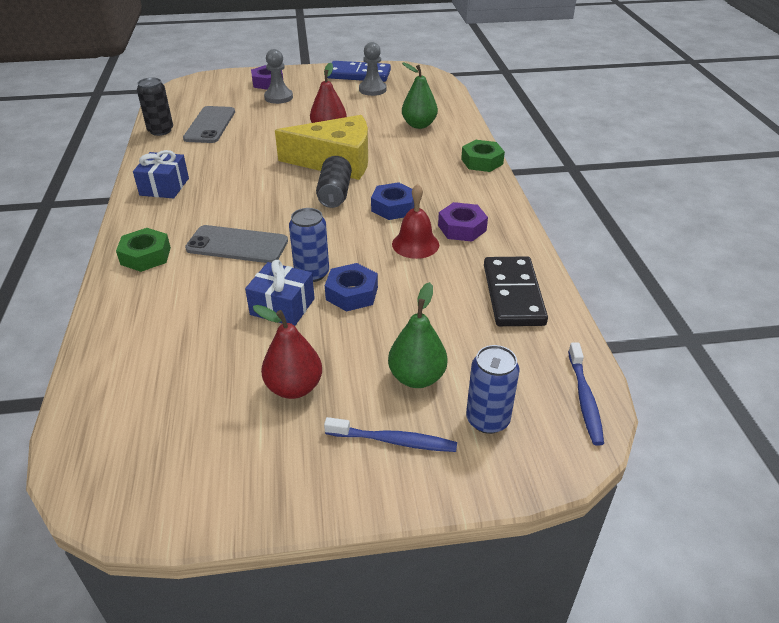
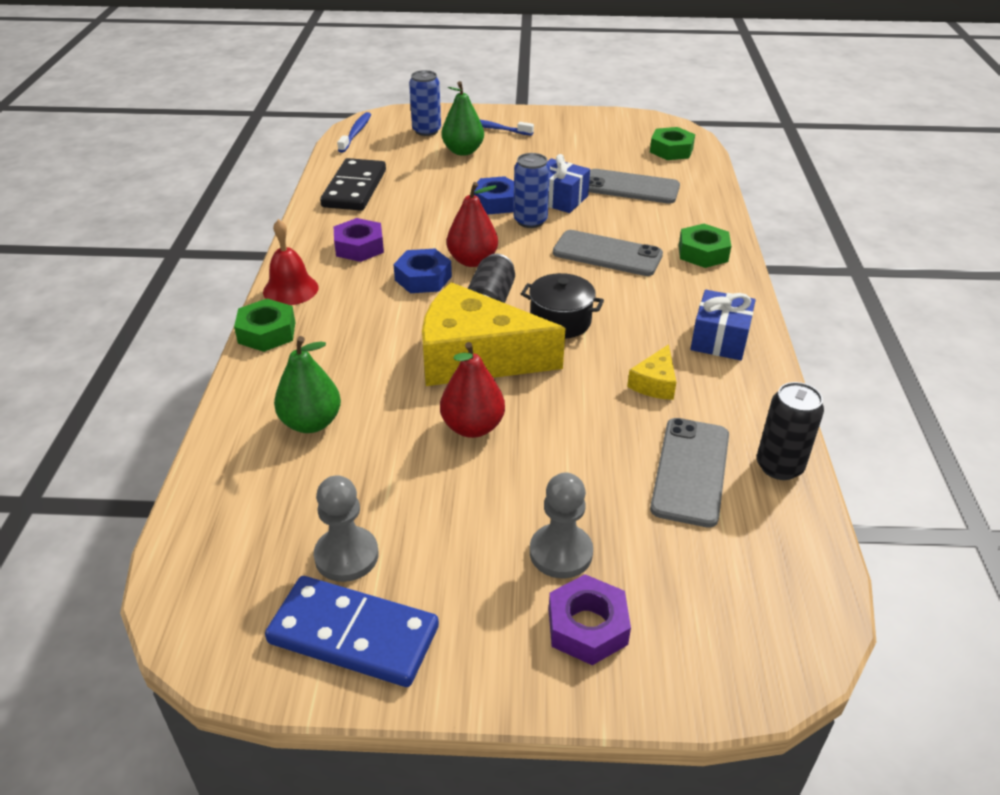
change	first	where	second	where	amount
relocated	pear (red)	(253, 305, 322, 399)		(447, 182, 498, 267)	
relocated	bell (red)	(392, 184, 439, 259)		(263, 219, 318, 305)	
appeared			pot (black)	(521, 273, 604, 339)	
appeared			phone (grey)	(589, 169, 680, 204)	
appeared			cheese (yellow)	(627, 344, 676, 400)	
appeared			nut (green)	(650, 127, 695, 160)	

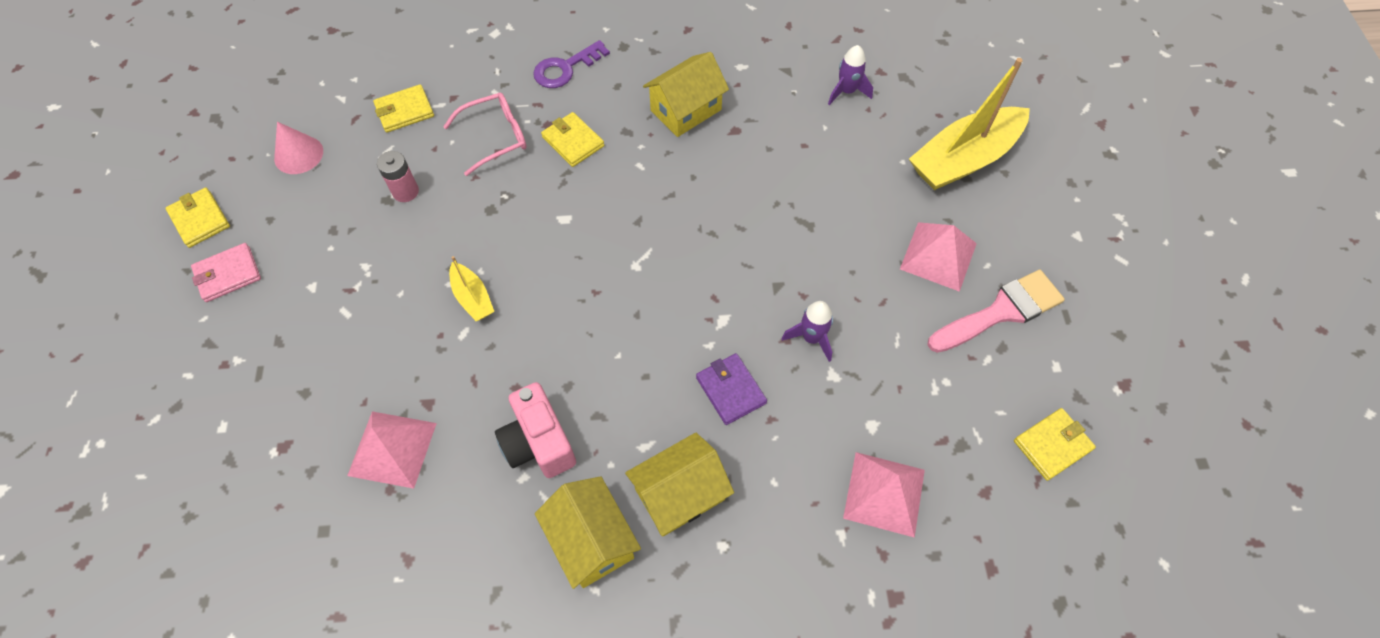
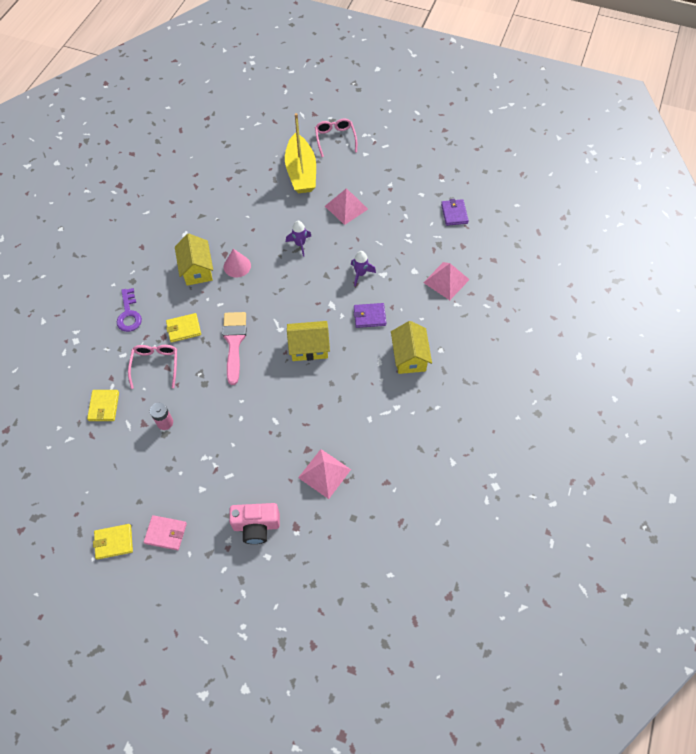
change	first	where	second	where	amount
spun	wallet (pink)	(191, 243, 261, 302)		(144, 515, 187, 550)	75 degrees counterclockwise
relocated	cone (pink)	(274, 122, 323, 174)		(224, 249, 251, 278)	
missing	boat (yellow)	(449, 256, 495, 321)			
relocated	camera (pink)	(495, 382, 576, 478)		(229, 503, 280, 544)	
relocated	house (yellow)	(535, 476, 641, 589)		(287, 321, 330, 361)	
relocated	rocket (purple)	(828, 45, 873, 105)		(286, 221, 311, 257)	
relocated	brush (pink)	(928, 269, 1065, 353)		(222, 312, 246, 385)	
colour	wallet (yellow)	(1014, 408, 1096, 481)	wallet (purple)	(441, 199, 469, 226)	
appeared			glasses (pink)	(315, 118, 357, 157)	

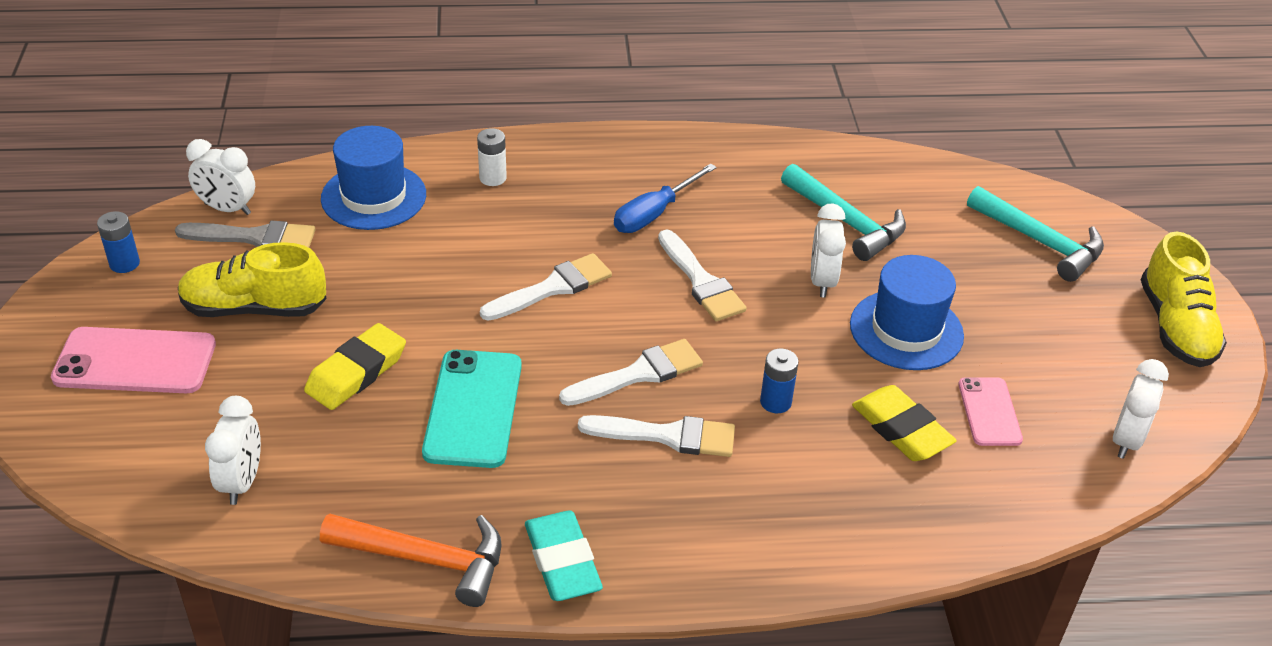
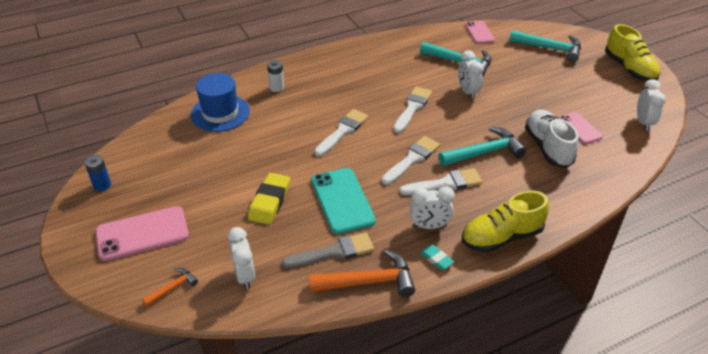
change	first	where	second	where	amount
relocated	brush (grey)	(175, 220, 315, 248)		(282, 233, 374, 268)	
relocated	shoe (yellow)	(178, 242, 326, 317)		(462, 191, 549, 253)	
relocated	clock (white)	(186, 139, 255, 215)		(410, 186, 455, 229)	
size	eraser (turquoise)	(525, 511, 603, 601)		(420, 245, 454, 270)	x0.54
missing	screwdriver (blue)	(614, 163, 717, 233)			
spun	brush (white)	(658, 229, 747, 321)		(393, 87, 432, 133)	105 degrees counterclockwise
exchanged	battery (blue)	(760, 348, 799, 413)	hammer (turquoise)	(438, 127, 526, 166)	
missing	hat (blue)	(850, 255, 964, 370)			
exchanged	eraser (yellow)	(852, 385, 957, 461)	shoe (white)	(525, 110, 579, 168)	
appeared			hammer (orange)	(142, 268, 198, 306)	
appeared			phone (pink)	(465, 21, 495, 44)	

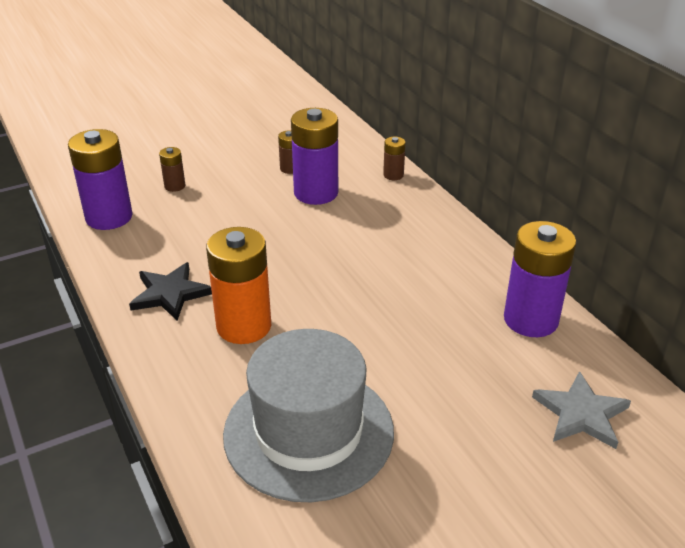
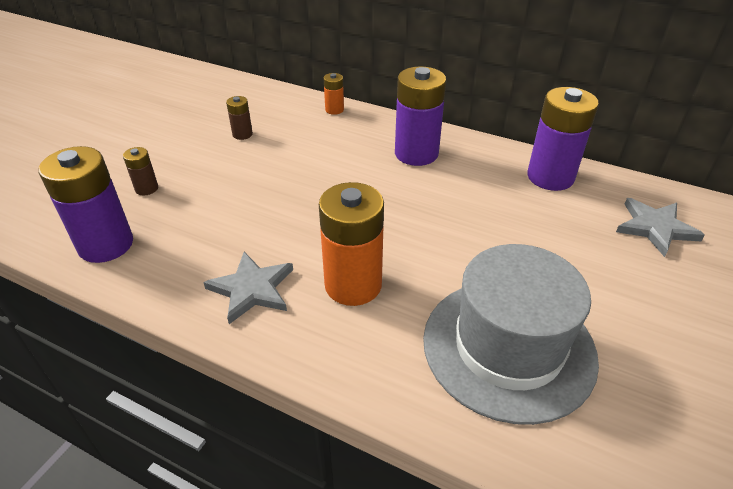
change	first	where	second	where	amount
colour	star (black)	(129, 262, 212, 321)	star (grey)	(203, 252, 293, 324)	
relocated	battery (purple)	(291, 108, 338, 205)		(395, 67, 446, 166)	
colour	battery (brown)	(383, 137, 406, 180)	battery (orange)	(324, 73, 344, 115)	

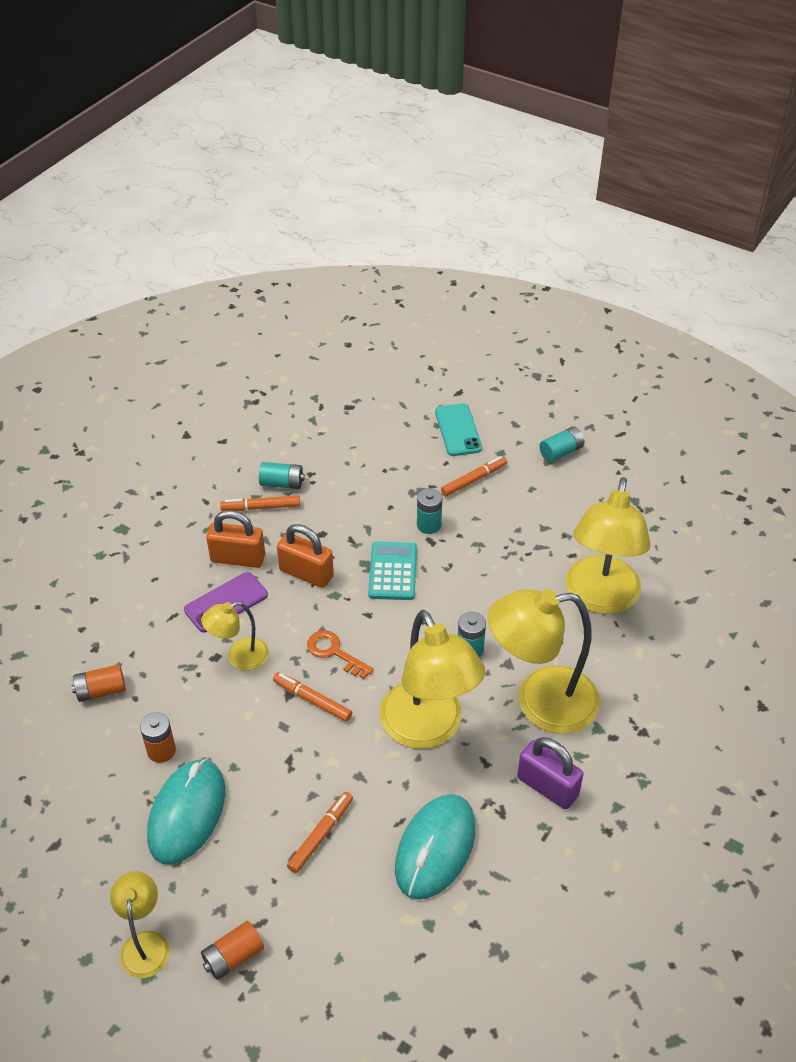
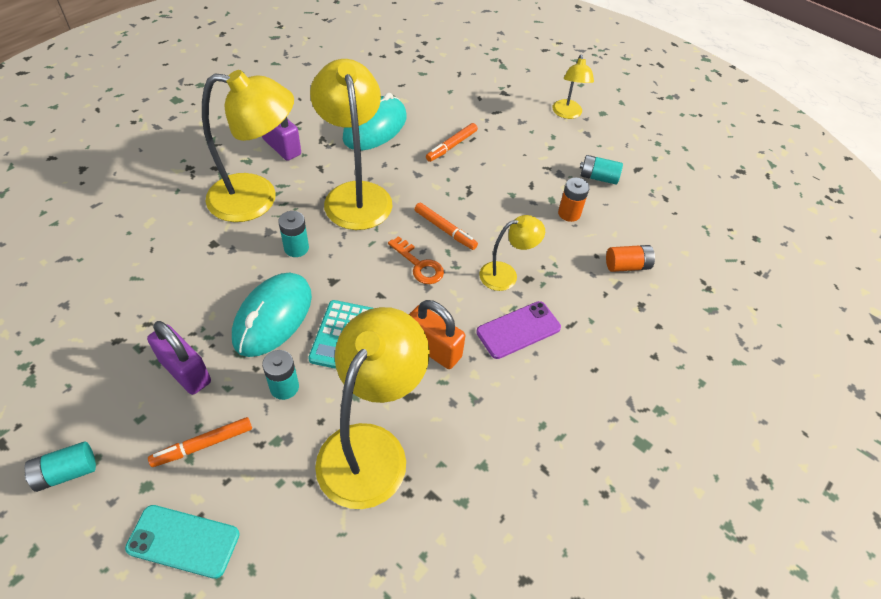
change	first	where	second	where	amount
relocated	mouse (turquoise)	(147, 759, 225, 865)		(232, 273, 312, 357)	
missing	battery (orange)	(201, 921, 264, 980)			
missing	padlock (orange)	(206, 510, 265, 568)			
missing	marker (orange)	(220, 495, 300, 511)			
relocated	battery (turquoise)	(259, 462, 305, 489)		(580, 155, 623, 185)	
spun	phone (turquoise)	(435, 403, 482, 456)		(125, 505, 240, 579)	75 degrees counterclockwise
relocated	lamp (yellow)	(566, 477, 651, 614)		(315, 307, 430, 509)	
appeared			padlock (purple)	(147, 321, 211, 395)	

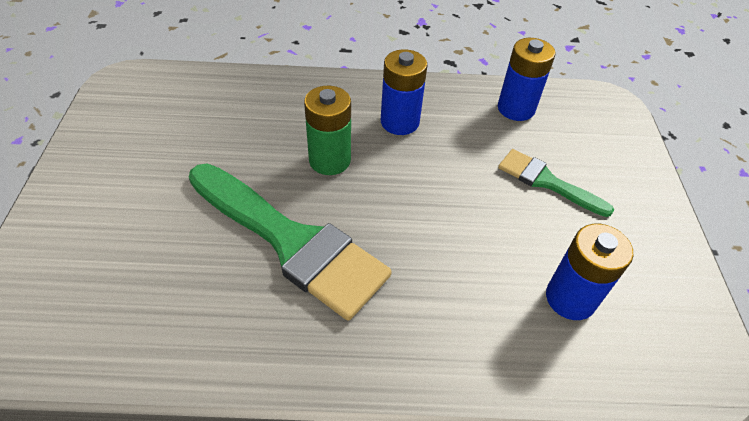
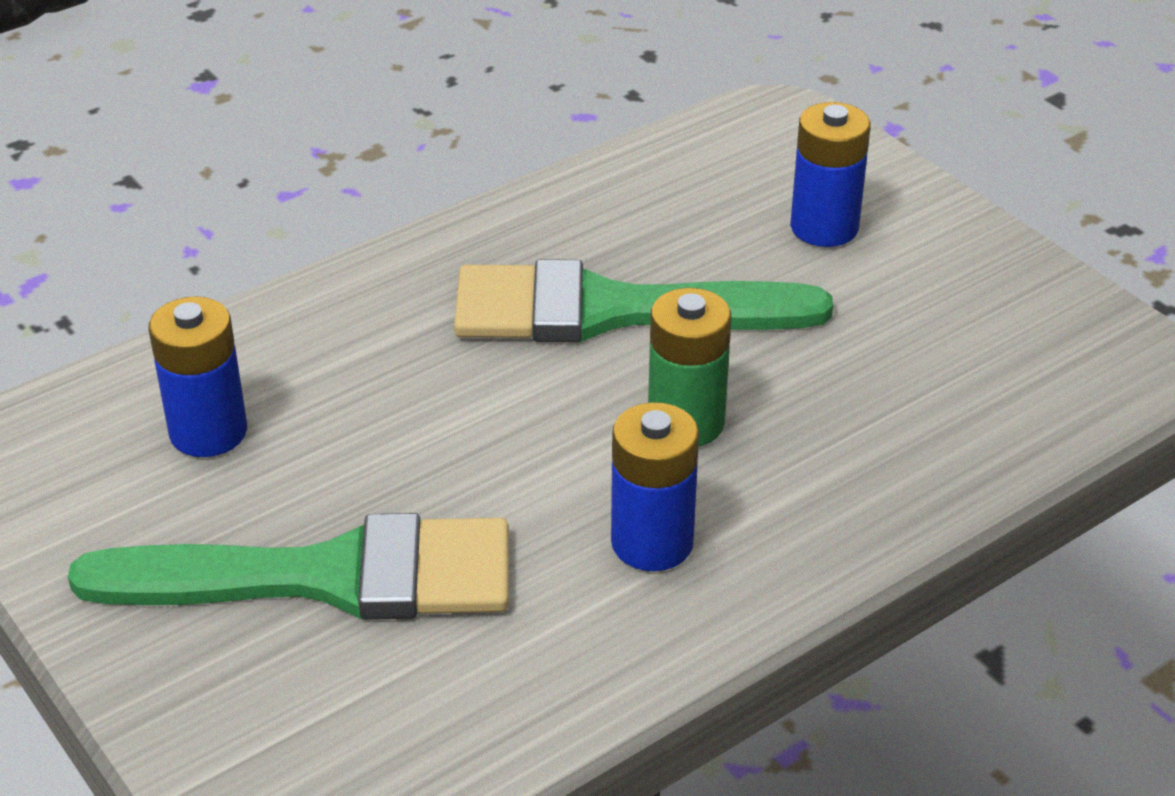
change	first	where	second	where	amount
relocated	battery (blue)	(498, 38, 555, 121)		(790, 102, 871, 247)	
size	brush (green)	(498, 149, 614, 217)		(68, 513, 509, 620)	x1.90

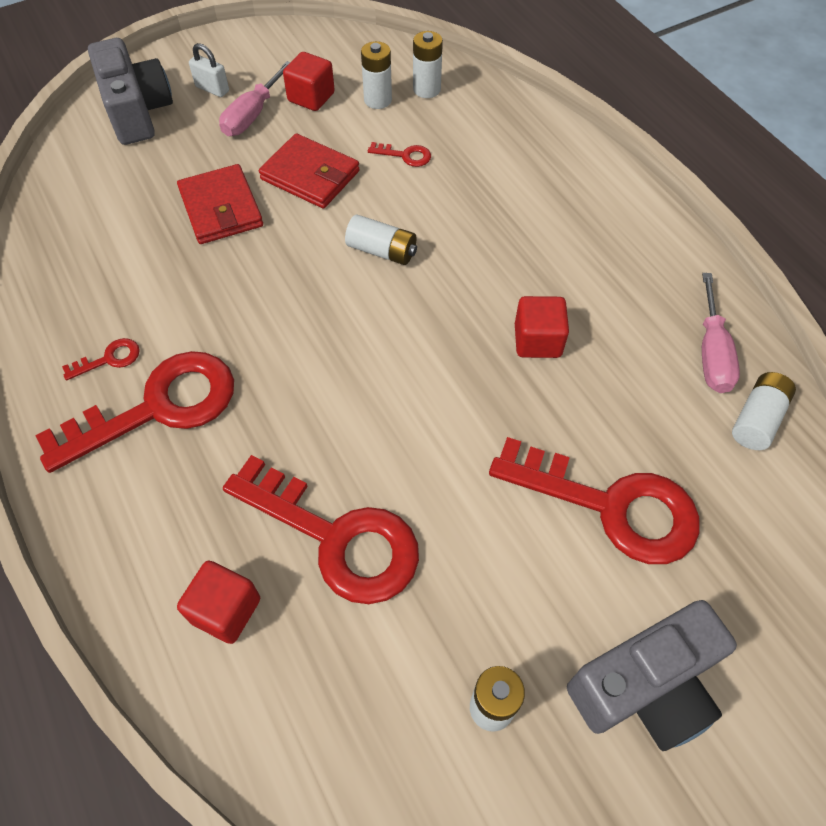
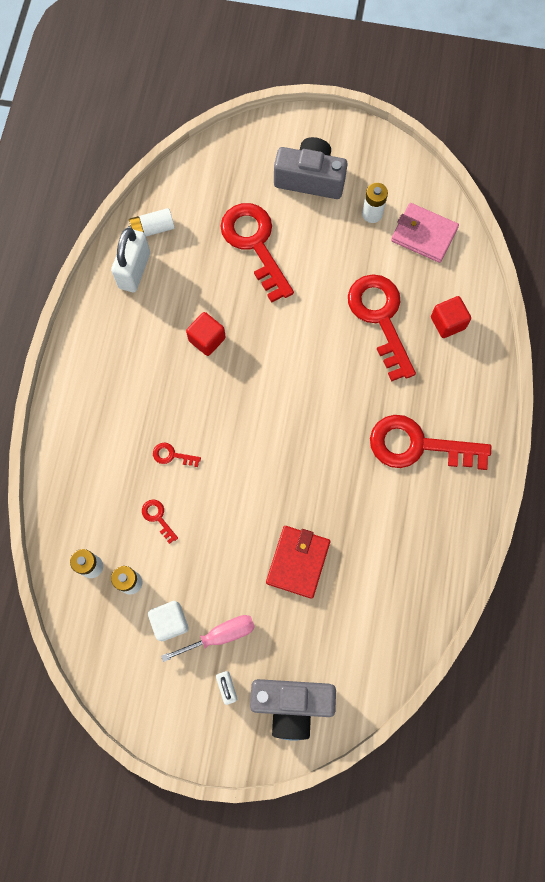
change	first	where	second	where	amount
relocated	key (red)	(62, 338, 140, 380)		(153, 443, 201, 467)	
spun	camera (grey)	(88, 38, 173, 145)		(250, 679, 336, 740)	105 degrees counterclockwise
missing	wallet (red)	(259, 133, 360, 209)			
colour	cube (red)	(283, 52, 335, 111)	cube (white)	(148, 601, 189, 641)	
missing	battery (white)	(345, 215, 417, 265)			
exchanged	screwdriver (pink)	(702, 273, 740, 393)	padlock (white)	(111, 227, 150, 292)	
appeared			wallet (pink)	(391, 203, 459, 263)	

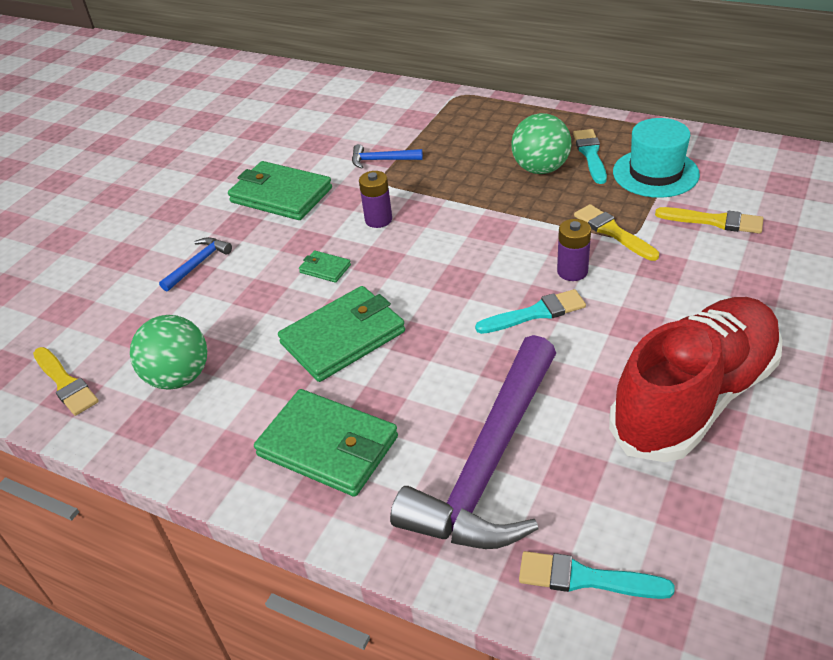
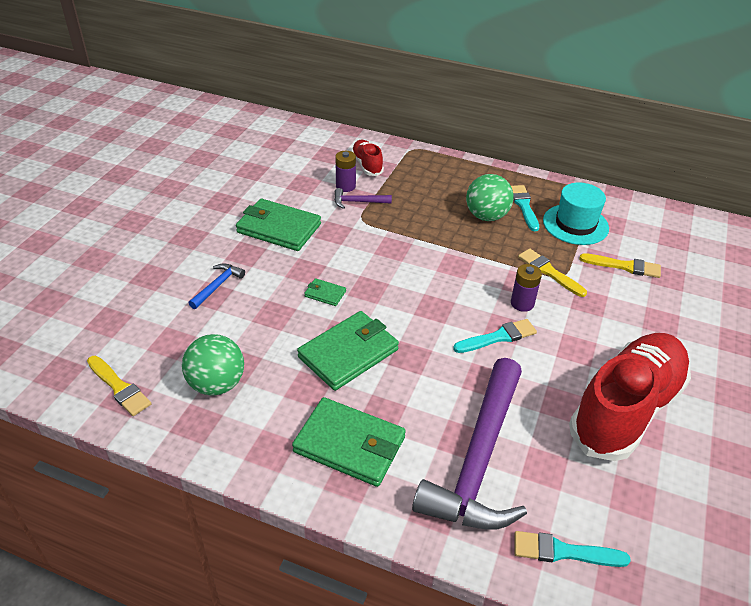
change	first	where	second	where	amount
colour	hammer (blue)	(352, 144, 423, 169)	hammer (purple)	(334, 188, 392, 209)	
relocated	battery (purple)	(359, 171, 392, 228)		(335, 151, 356, 192)	
appeared			shoe (red)	(351, 140, 384, 176)	

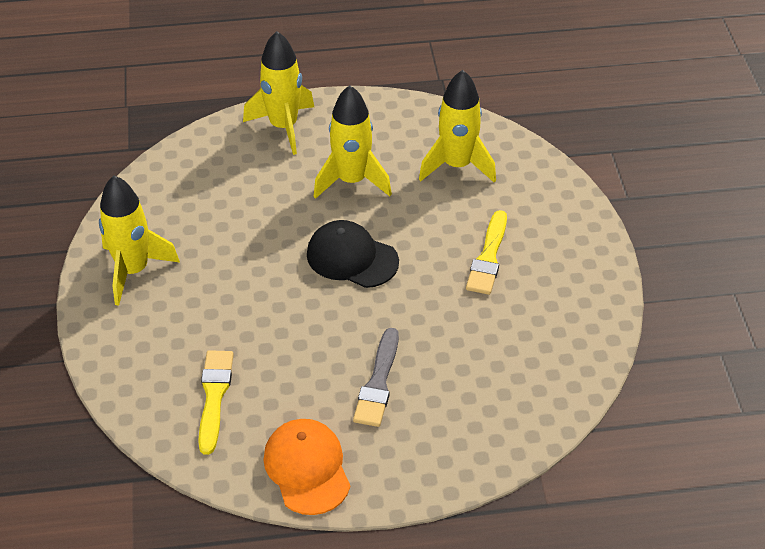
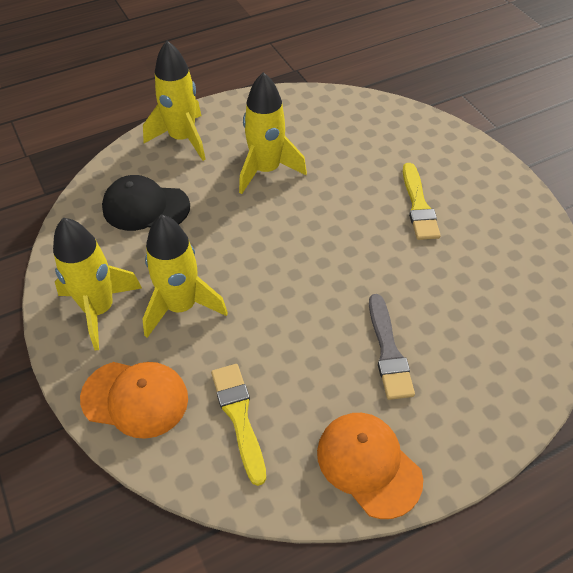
change	first	where	second	where	amount
relocated	cap (black)	(307, 220, 399, 288)		(102, 175, 190, 231)	
relocated	rocket (yellow)	(419, 70, 496, 183)		(142, 214, 228, 338)	
appeared			cap (orange)	(80, 362, 188, 439)	

